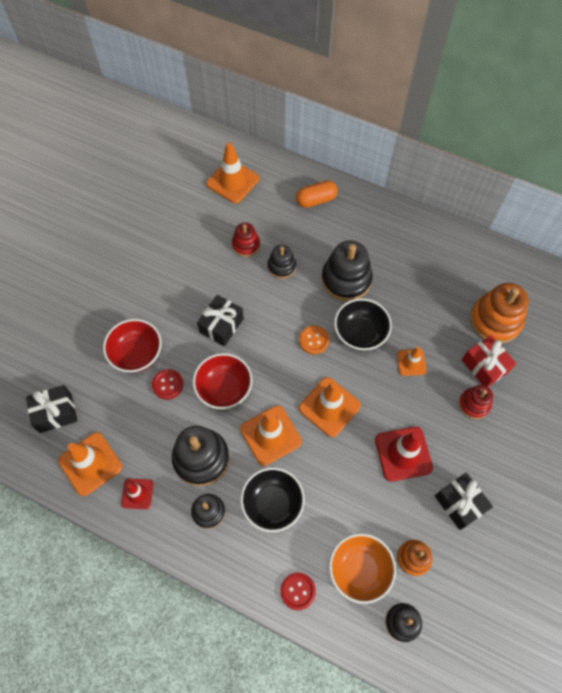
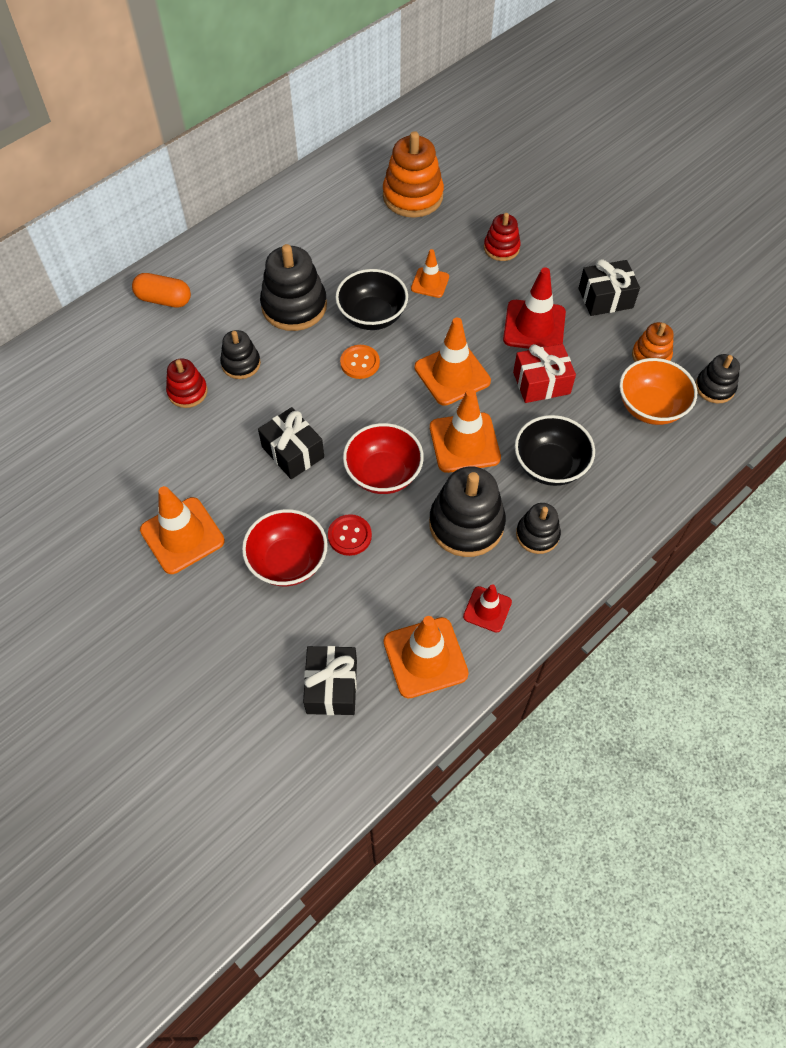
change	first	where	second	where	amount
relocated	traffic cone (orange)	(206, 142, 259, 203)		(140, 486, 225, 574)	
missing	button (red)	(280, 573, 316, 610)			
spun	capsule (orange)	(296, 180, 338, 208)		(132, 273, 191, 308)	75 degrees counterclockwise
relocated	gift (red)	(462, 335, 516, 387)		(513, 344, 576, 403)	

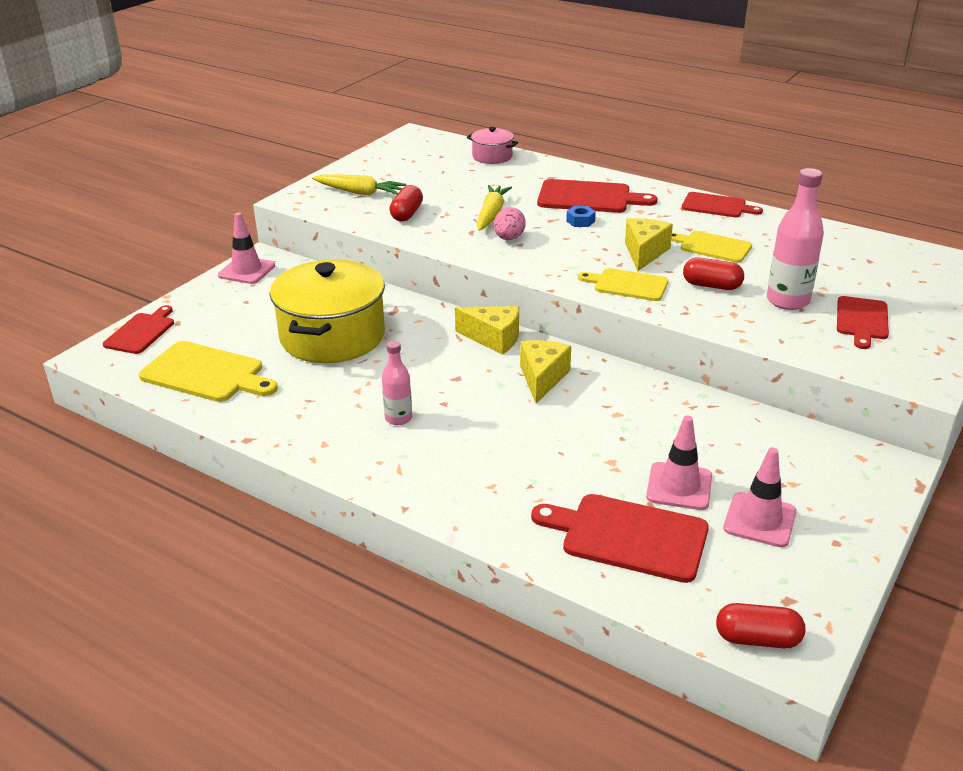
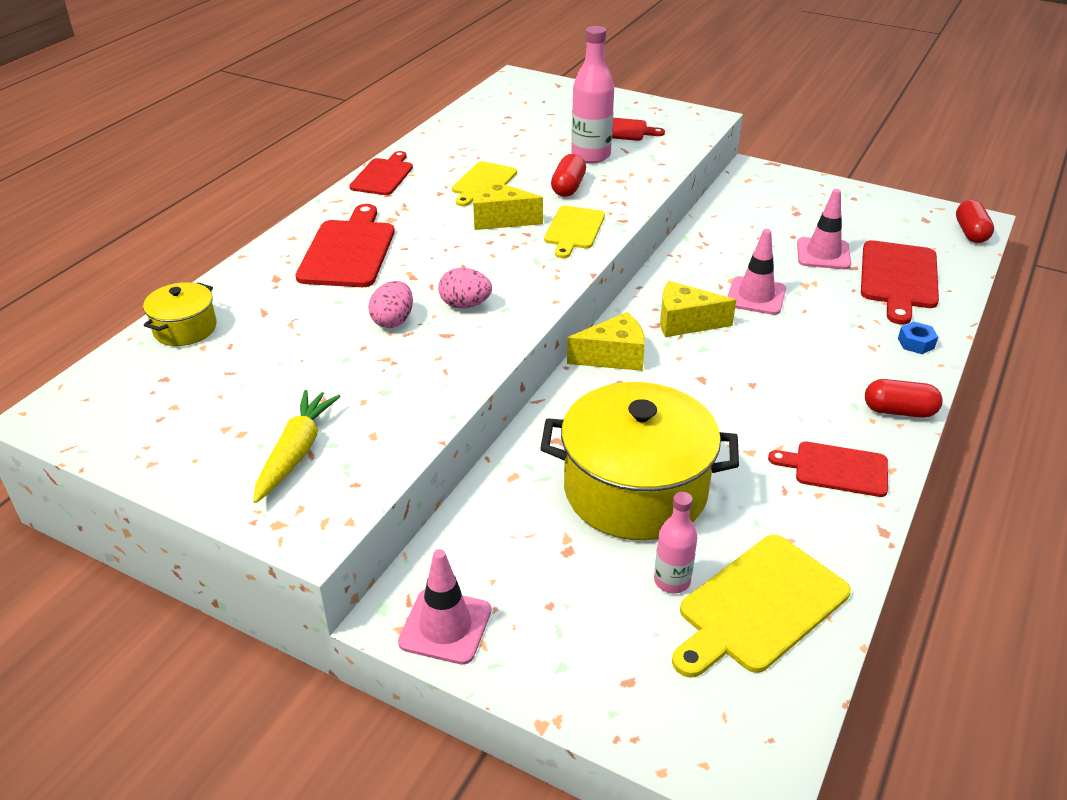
change	first	where	second	where	amount
relocated	cutting board (red)	(103, 305, 174, 354)		(768, 442, 888, 497)	
spun	cutting board (yellow)	(139, 341, 278, 402)		(672, 535, 851, 678)	150 degrees counterclockwise
relocated	bottle (pink)	(382, 341, 412, 425)		(654, 492, 697, 593)	
relocated	capsule (red)	(389, 185, 423, 221)		(865, 379, 943, 418)	
spun	cheese (yellow)	(455, 306, 519, 355)		(567, 312, 645, 371)	60 degrees clockwise
colour	pot (pink)	(467, 127, 518, 164)	pot (yellow)	(143, 282, 217, 346)	
exchanged	carrot (yellow)	(476, 185, 512, 231)	egg (pink)	(368, 281, 413, 328)	
relocated	nut (blue)	(566, 206, 596, 227)		(898, 322, 938, 354)	
relocated	traffic cone (pink)	(723, 448, 797, 547)		(727, 229, 786, 315)	

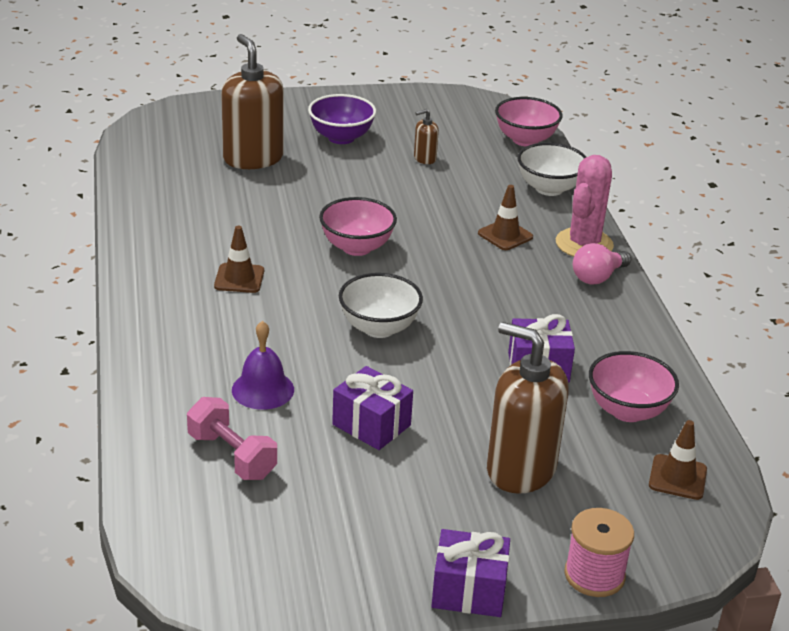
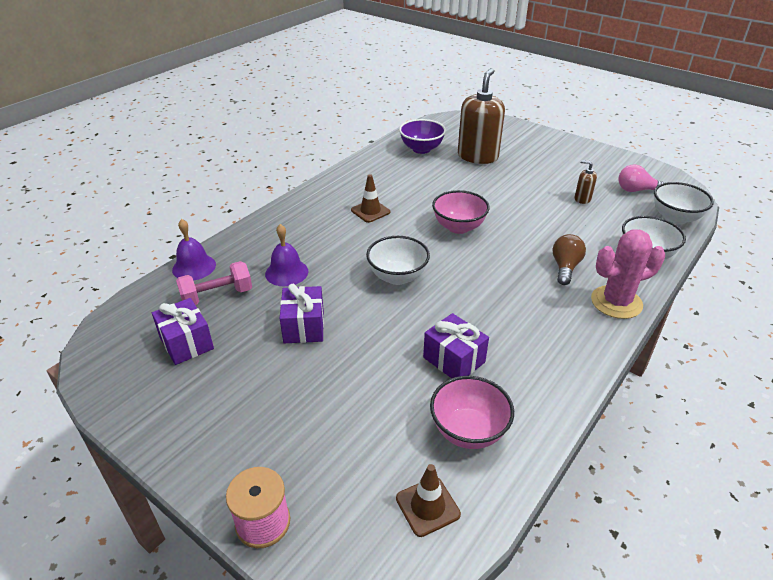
change	first	where	second	where	amount
spun	dumbbell (pink)	(187, 397, 277, 480)		(176, 261, 252, 305)	60 degrees clockwise
relocated	bowl (purple)	(308, 94, 376, 144)		(399, 119, 446, 154)	
relocated	gift (purple)	(432, 529, 510, 617)		(152, 298, 214, 365)	
exchanged	traffic cone (brown)	(478, 185, 533, 250)	light bulb (brown)	(553, 234, 586, 285)	
missing	soap dispenser (brown)	(487, 322, 569, 494)			
colour	bowl (pink)	(495, 97, 563, 147)	bowl (white)	(654, 182, 714, 225)	
relocated	light bulb (pink)	(573, 243, 631, 285)		(618, 165, 666, 192)	
appeared			bell (purple)	(172, 219, 216, 281)	

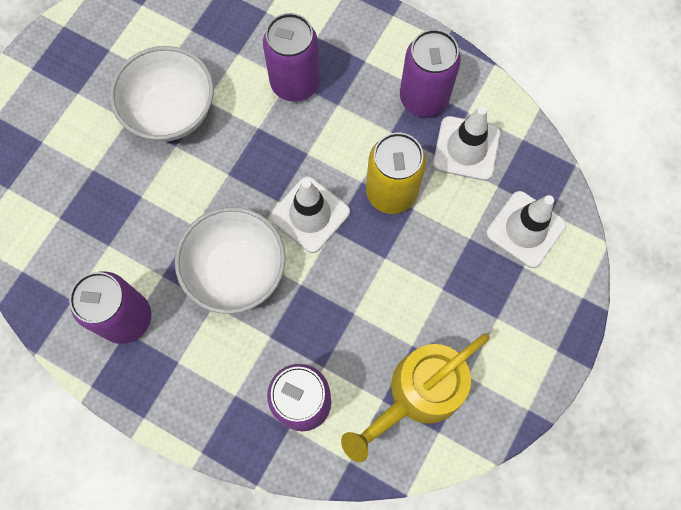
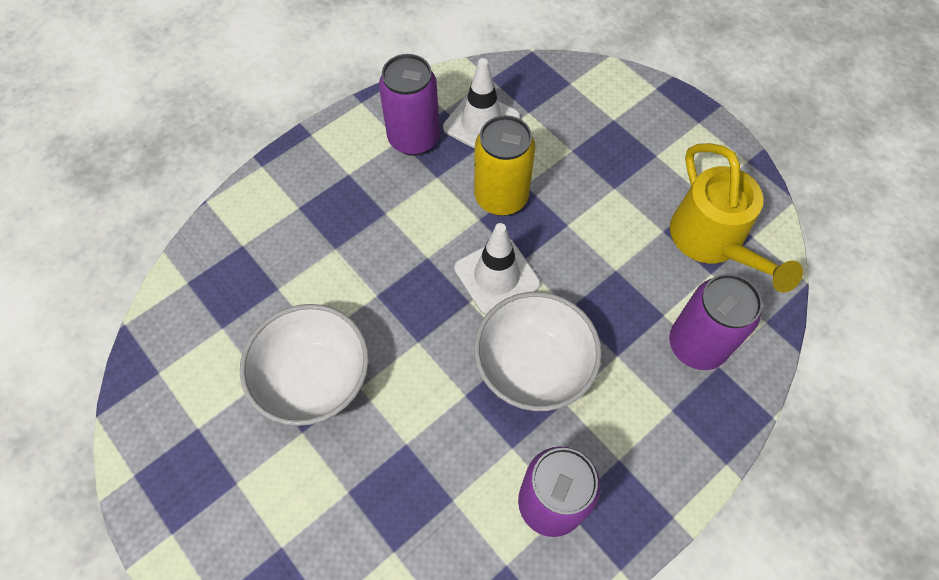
change	first	where	second	where	amount
missing	can (purple)	(263, 13, 320, 102)			
missing	traffic cone (white)	(486, 191, 566, 268)			

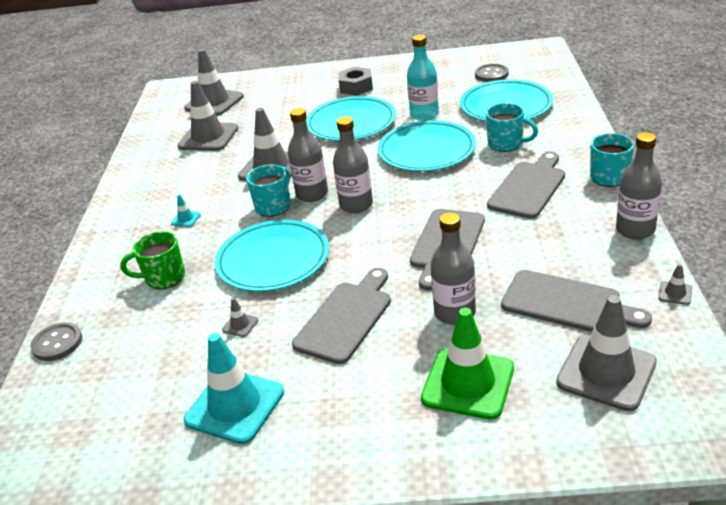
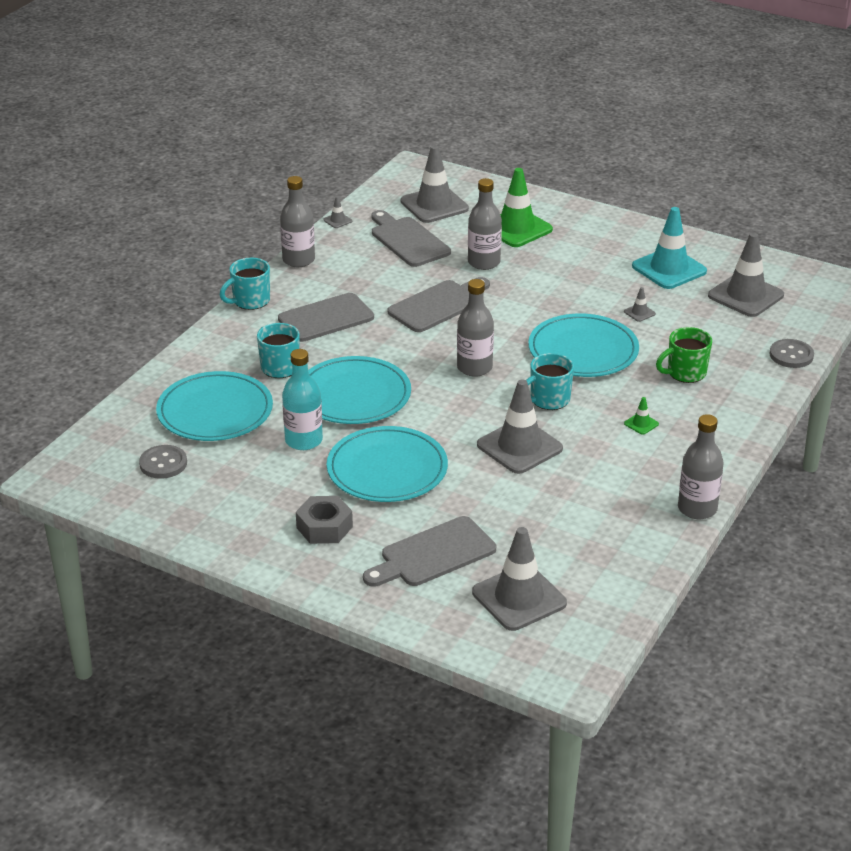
change	first	where	second	where	amount
spun	mug (green)	(120, 231, 185, 289)		(656, 327, 712, 383)	135 degrees clockwise
colour	traffic cone (turquoise)	(171, 194, 201, 227)	traffic cone (green)	(624, 397, 659, 435)	
relocated	traffic cone (grey)	(177, 81, 238, 151)		(708, 233, 784, 317)	
relocated	bottle (grey)	(288, 108, 328, 202)		(678, 414, 724, 519)	
relocated	cutting board (grey)	(292, 268, 391, 364)		(363, 516, 496, 587)	

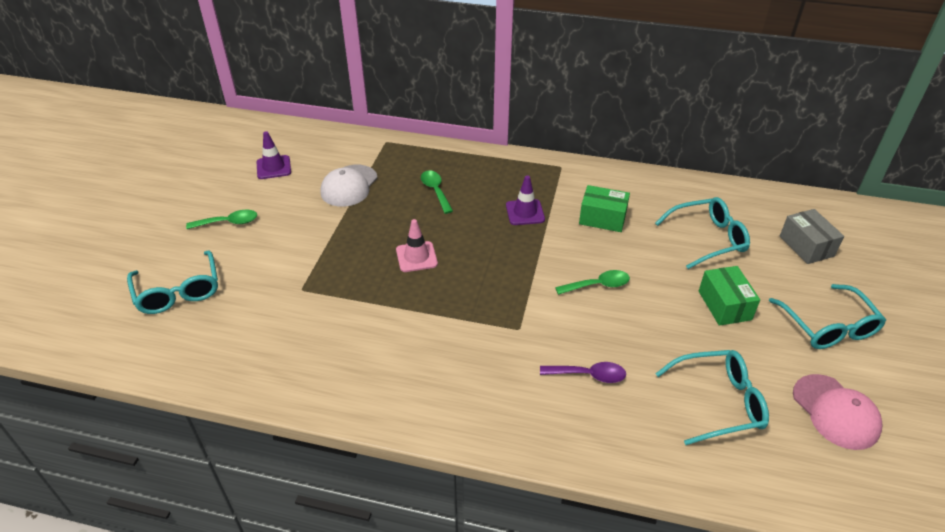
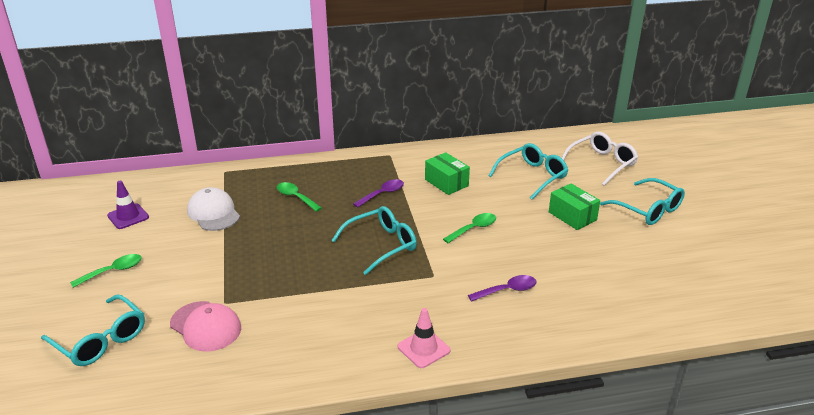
change	first	where	second	where	amount
spun	cap (white)	(320, 165, 378, 207)		(187, 187, 240, 231)	150 degrees clockwise
relocated	traffic cone (pink)	(396, 219, 438, 272)		(398, 308, 450, 368)	
exchanged	traffic cone (purple)	(506, 175, 545, 225)	spoon (purple)	(353, 179, 404, 208)	
spun	box (green)	(579, 185, 630, 232)		(425, 152, 470, 195)	60 degrees clockwise
relocated	glasses (turquoise)	(655, 350, 769, 445)		(331, 206, 417, 275)	
exchanged	box (grey)	(780, 209, 844, 264)	glasses (white)	(562, 132, 638, 186)	
relocated	cap (pink)	(793, 374, 883, 450)		(170, 301, 241, 351)	

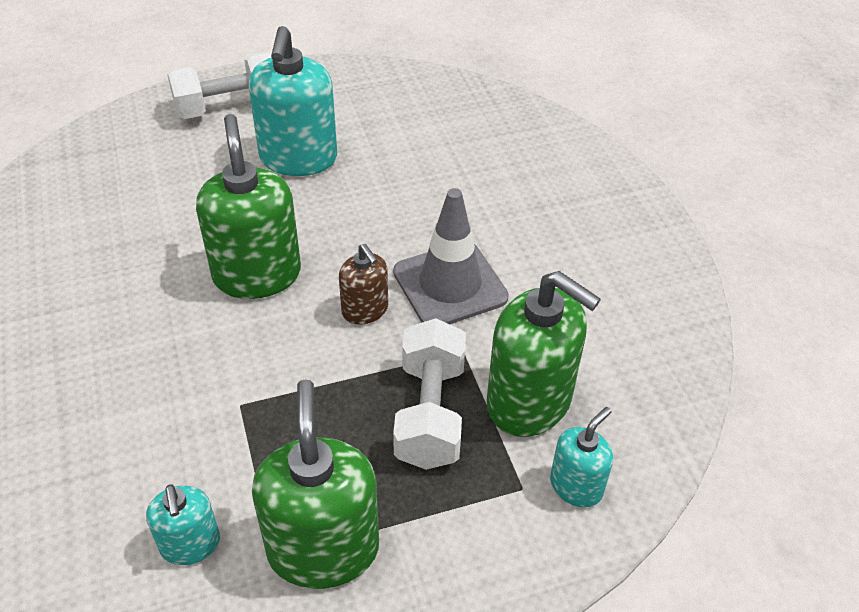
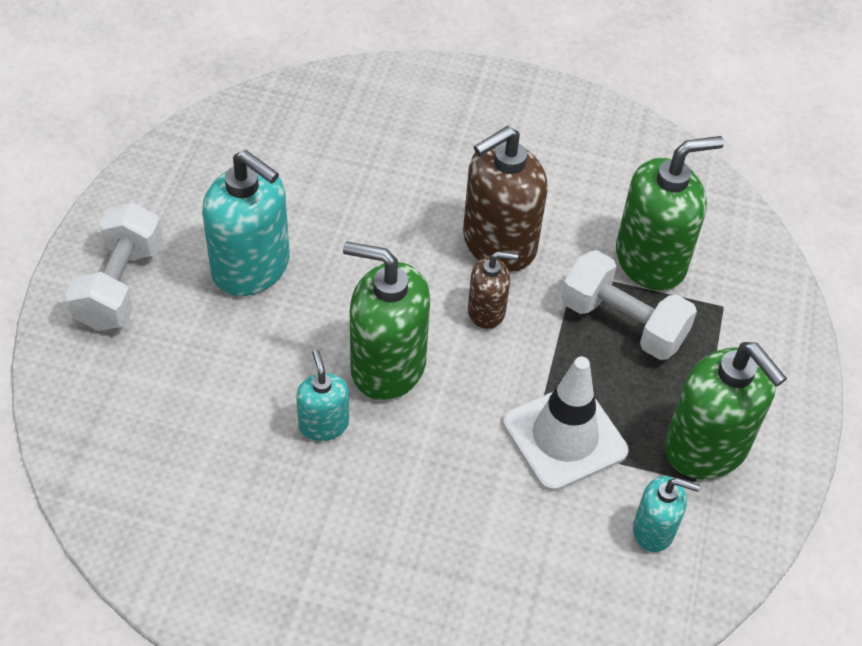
change	first	where	second	where	amount
spun	soap dispenser (green)	(252, 380, 379, 589)		(664, 342, 787, 479)	150 degrees counterclockwise
exchanged	traffic cone (grey)	(393, 188, 509, 324)	soap dispenser (brown)	(463, 126, 547, 272)	
relocated	soap dispenser (turquoise)	(550, 407, 613, 507)		(296, 350, 349, 441)	
appeared			traffic cone (white)	(503, 357, 628, 491)	

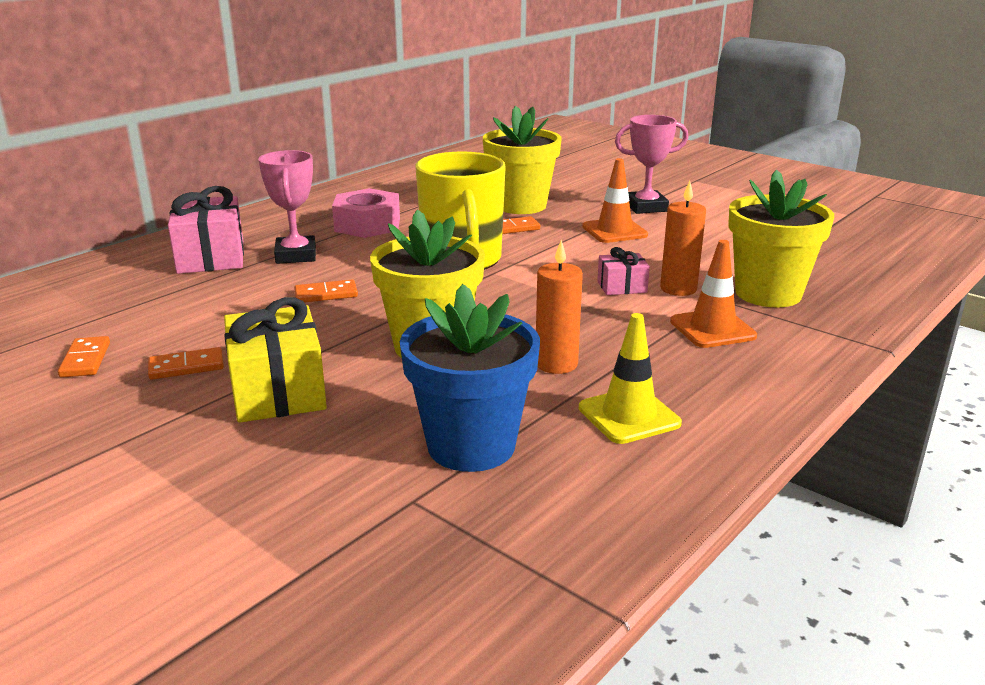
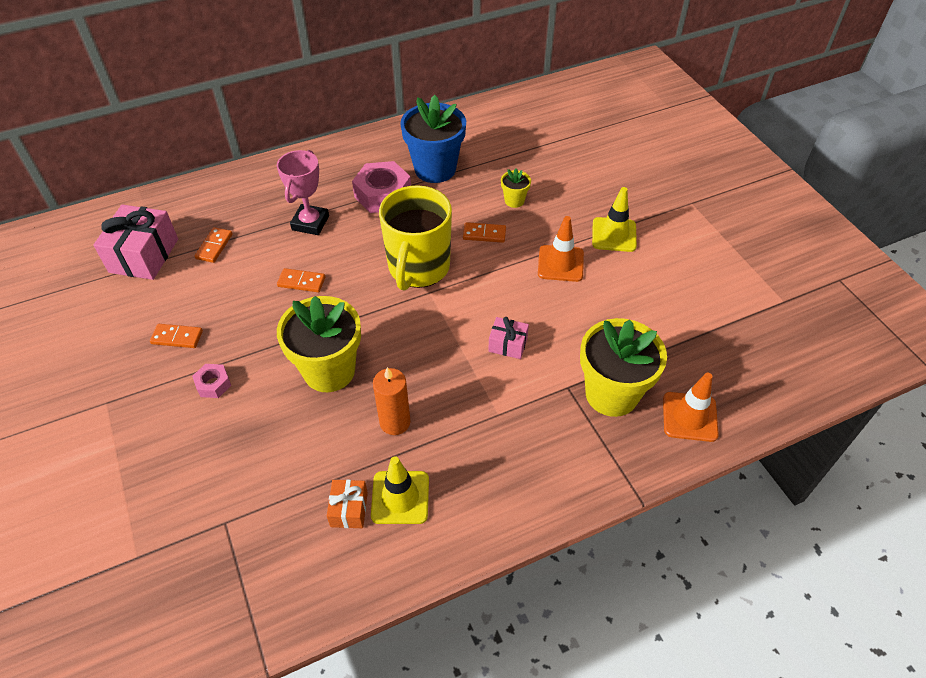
change	first	where	second	where	amount
relocated	domino (orange)	(58, 336, 110, 377)		(195, 227, 233, 263)	
relocated	gift (pink)	(168, 186, 244, 274)		(93, 205, 178, 280)	
exchanged	gift (yellow)	(224, 297, 327, 423)	nut (pink)	(192, 364, 231, 398)	
relocated	flower pot (blue)	(400, 284, 540, 472)		(400, 95, 466, 183)	
size	flower pot (yellow)	(483, 106, 562, 214)		(501, 168, 531, 208)	x0.46
exchanged	trophy (pink)	(615, 115, 688, 214)	traffic cone (yellow)	(592, 187, 637, 252)	
missing	candle (orange)	(660, 181, 706, 296)			
relocated	traffic cone (orange)	(670, 240, 757, 348)		(663, 373, 719, 442)	
appeared			gift (orange)	(327, 480, 368, 528)	

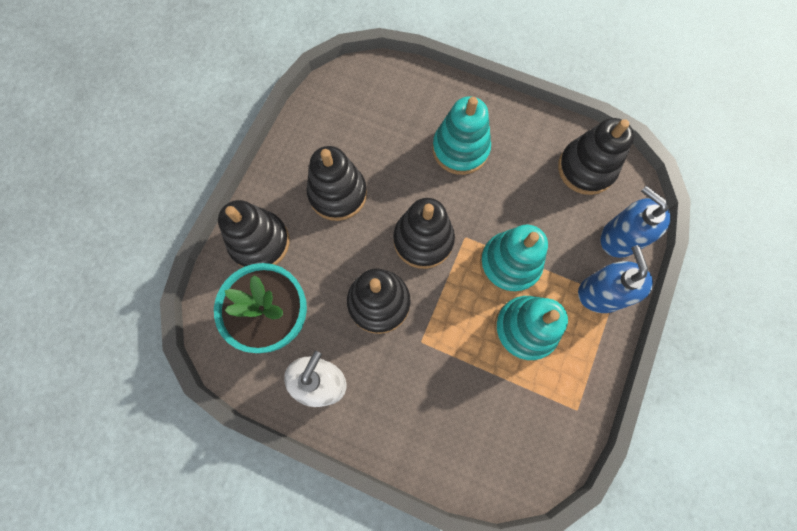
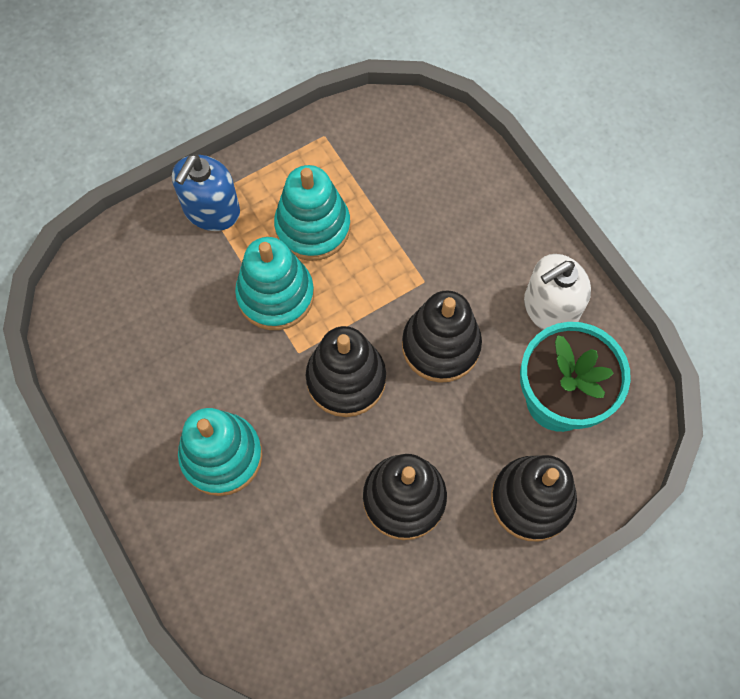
change	first	where	second	where	amount
missing	stacking toy (black)	(558, 118, 634, 195)			
missing	soap dispenser (blue)	(601, 186, 670, 258)			

